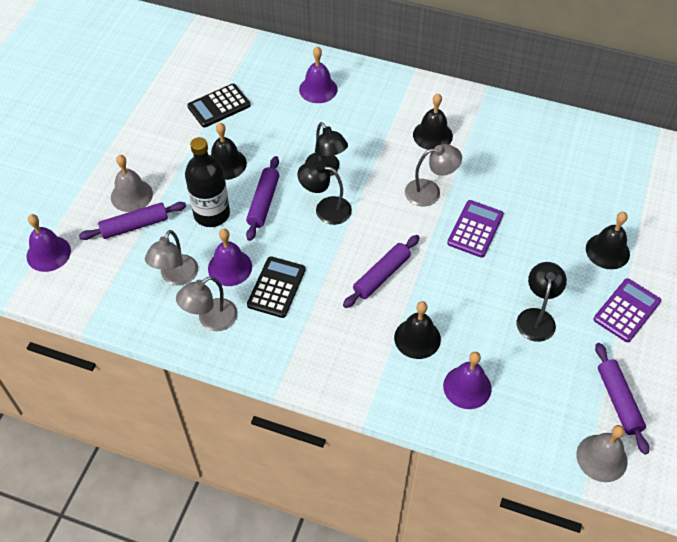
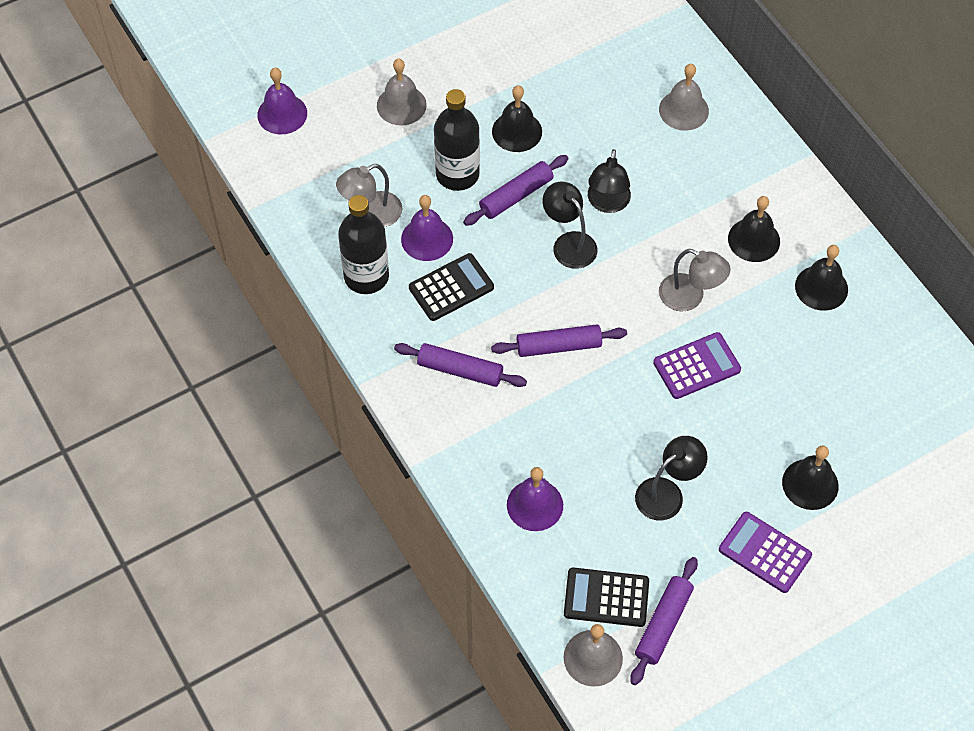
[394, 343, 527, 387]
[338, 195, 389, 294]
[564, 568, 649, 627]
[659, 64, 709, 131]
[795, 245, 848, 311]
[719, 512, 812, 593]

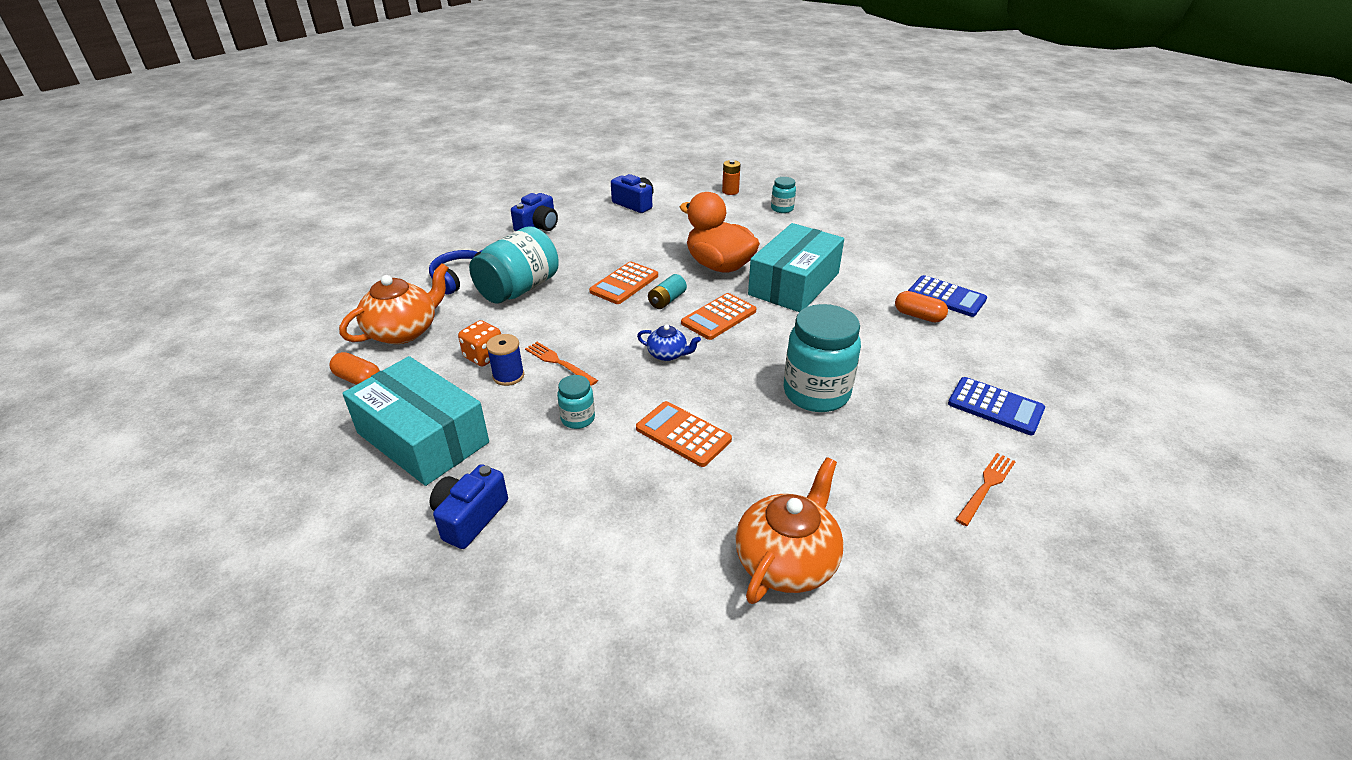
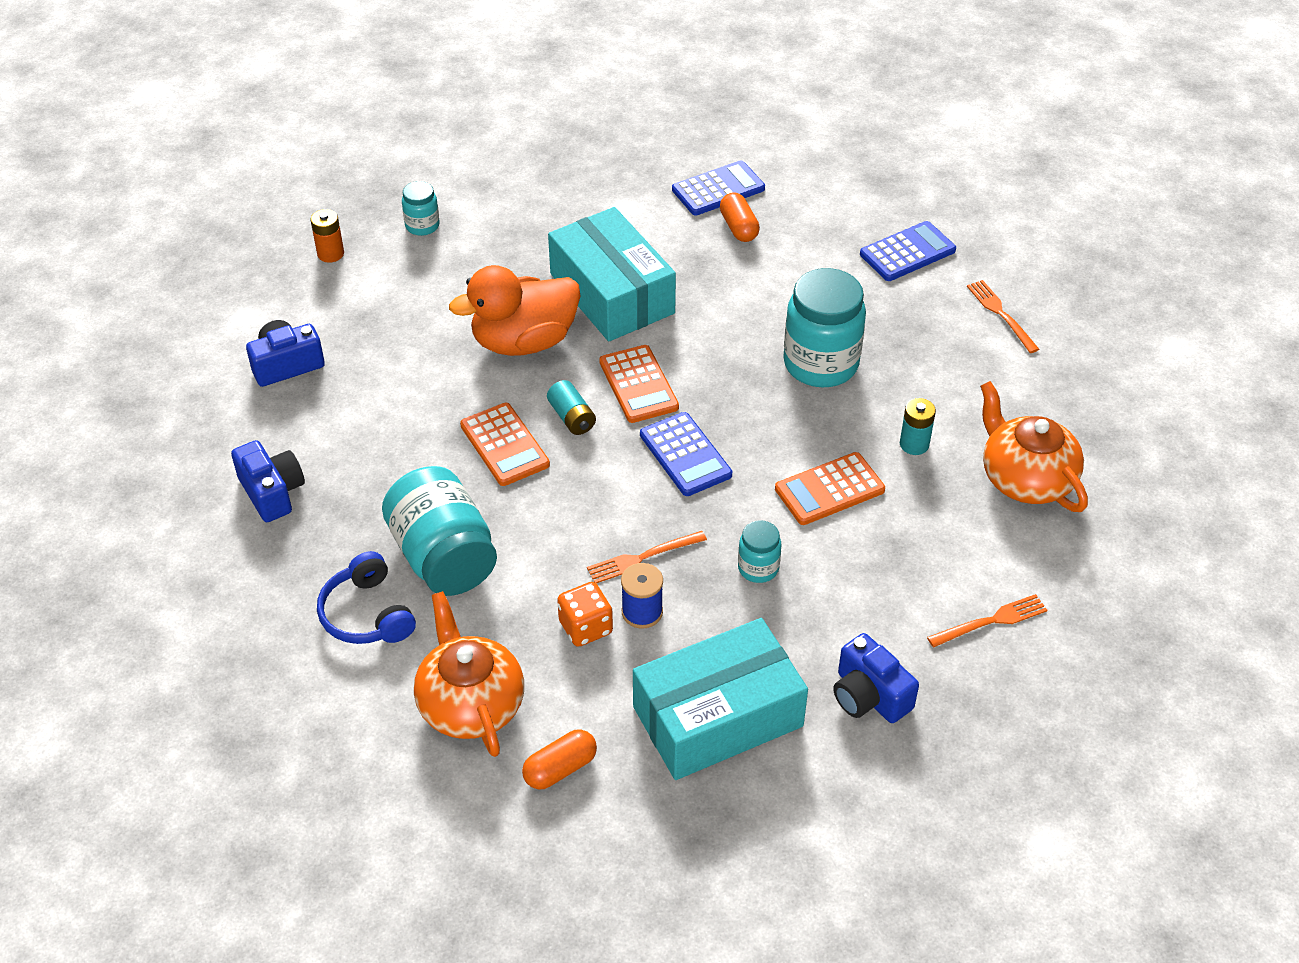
[640, 412, 732, 496]
[720, 192, 760, 242]
[900, 398, 936, 455]
[927, 594, 1047, 647]

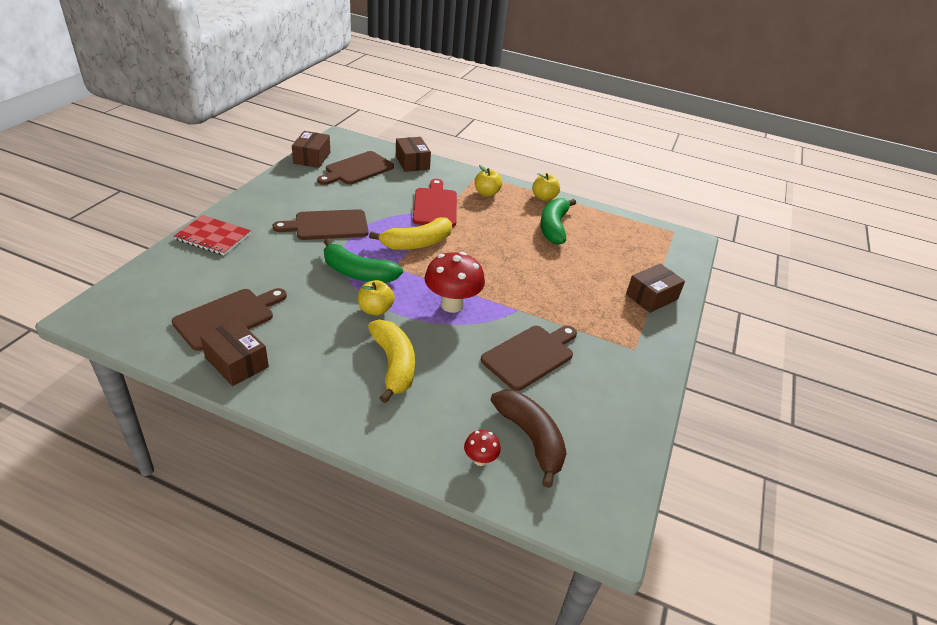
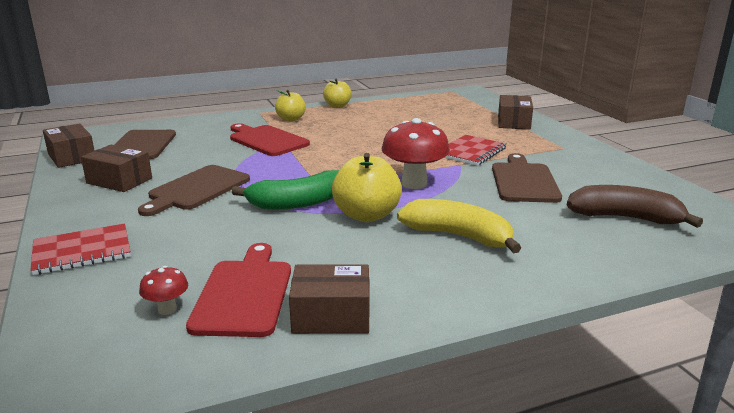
[186, 243, 291, 337]
[332, 153, 402, 222]
[369, 217, 452, 250] (first image)
[81, 145, 152, 192]
[139, 266, 188, 315]
[540, 198, 576, 245] (first image)
[444, 135, 506, 166]

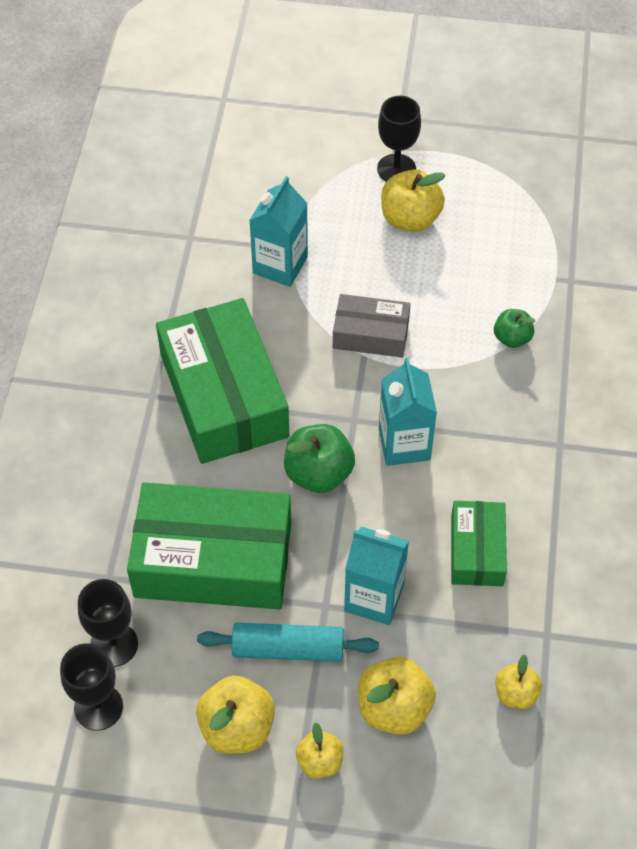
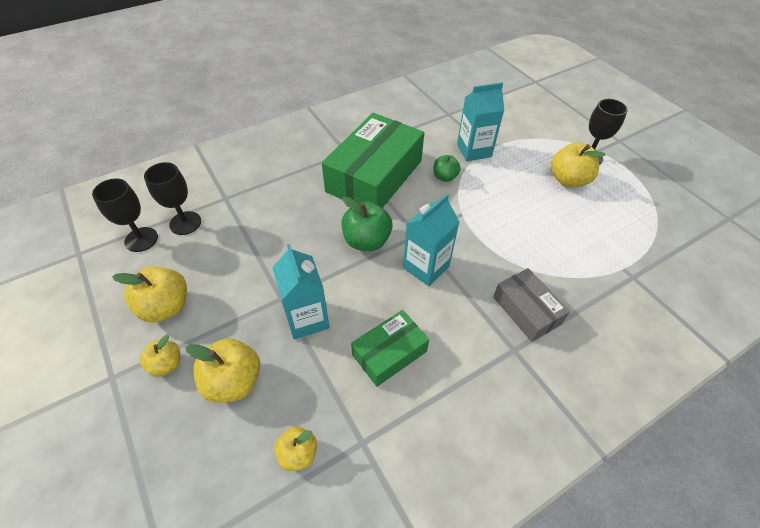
[127, 482, 291, 610] (first image)
[197, 623, 379, 662] (first image)
[493, 268, 570, 342]
[433, 155, 461, 182]

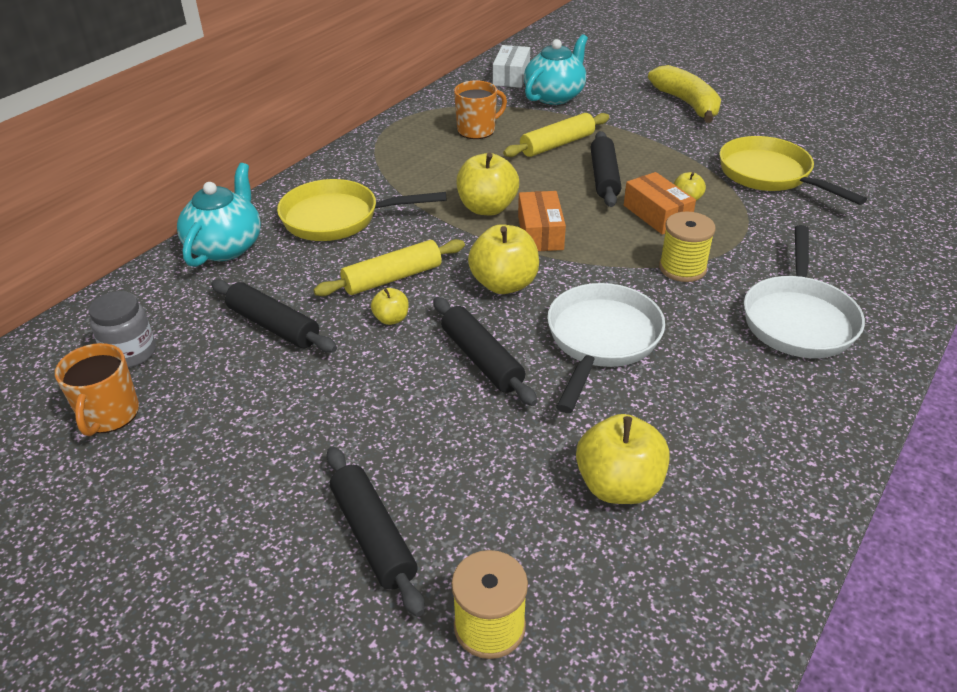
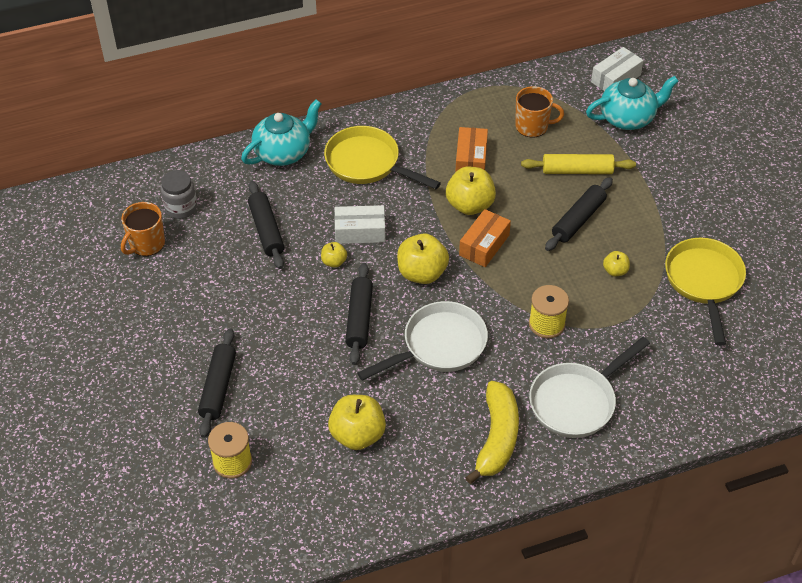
[334, 205, 385, 244]
[455, 127, 488, 172]
[465, 381, 519, 484]

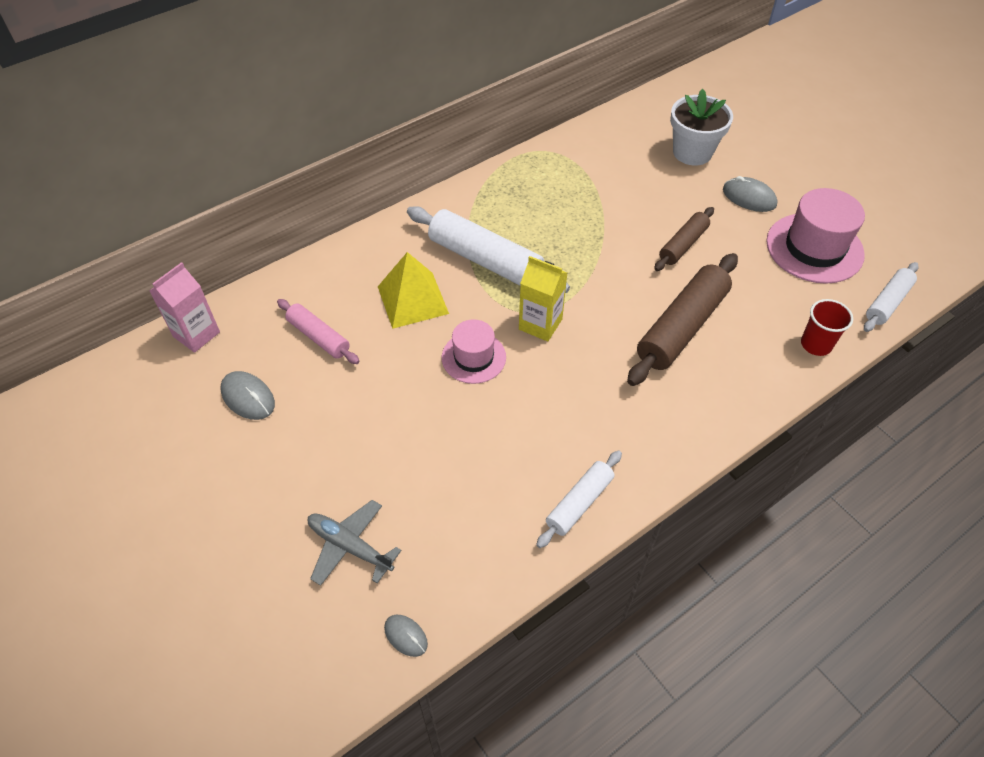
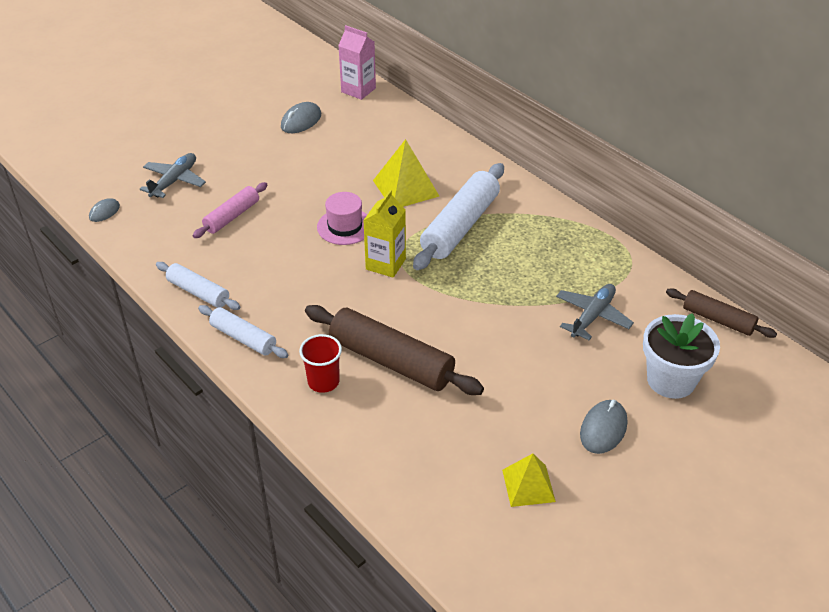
[193, 182, 267, 238]
[666, 289, 777, 338]
[502, 454, 556, 507]
[299, 334, 342, 393]
[198, 305, 288, 358]
[556, 284, 634, 340]

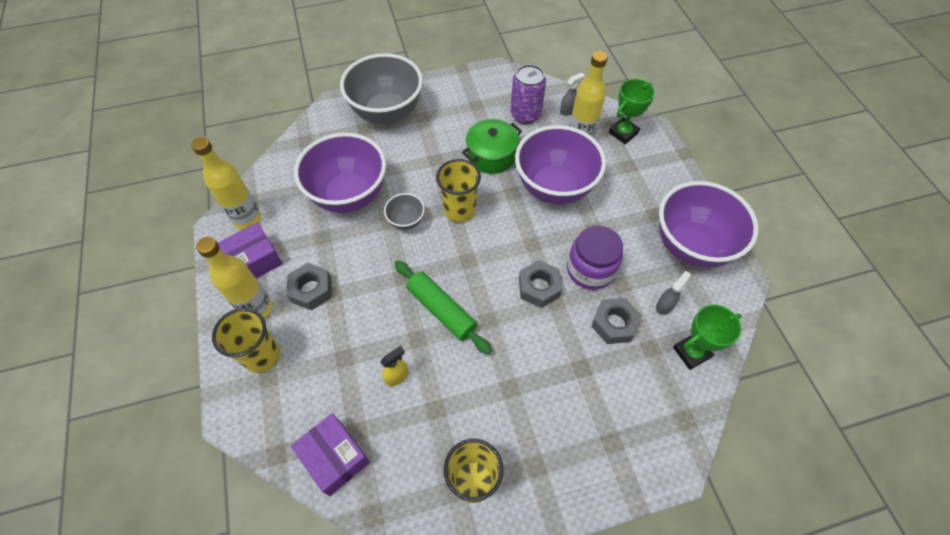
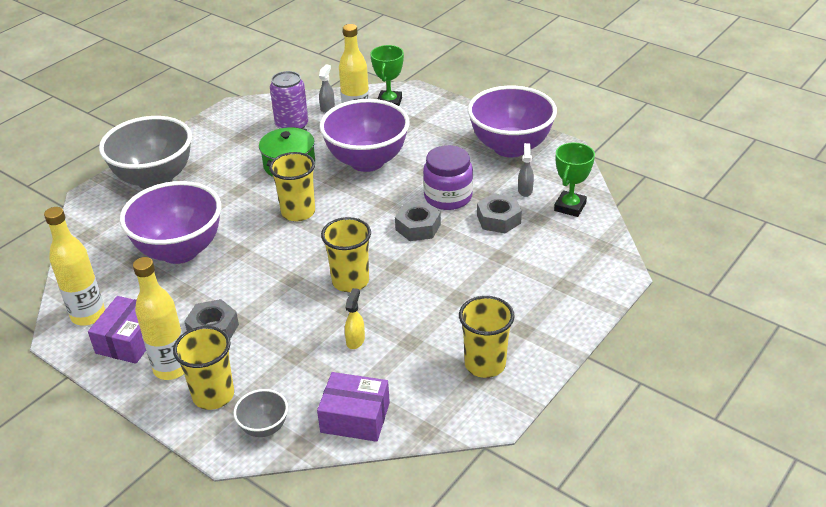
[233, 389, 288, 437]
[321, 217, 371, 292]

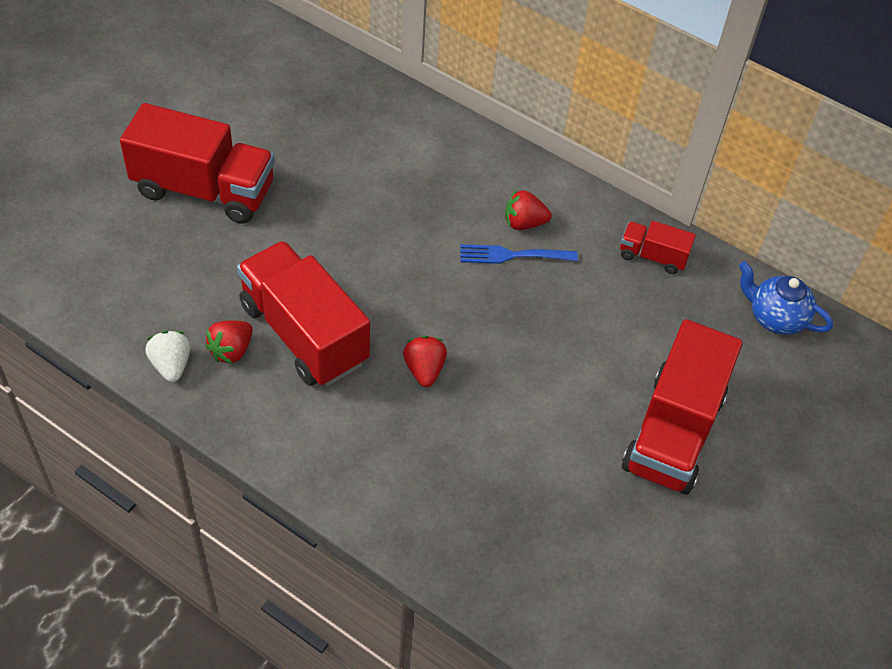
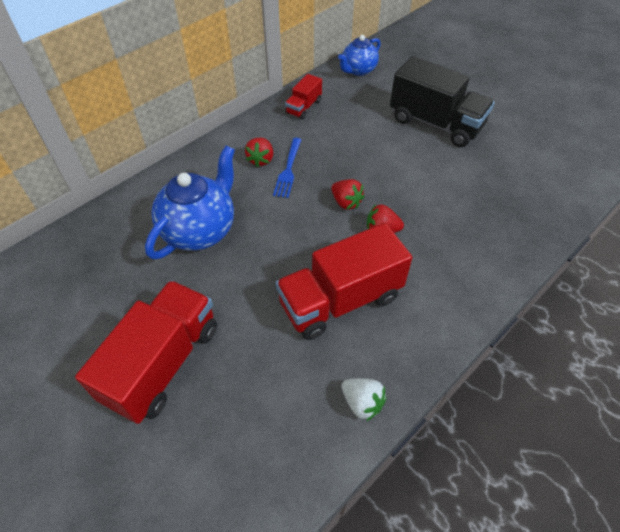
[341, 378, 387, 421]
[331, 179, 365, 210]
[390, 56, 495, 147]
[145, 145, 235, 260]

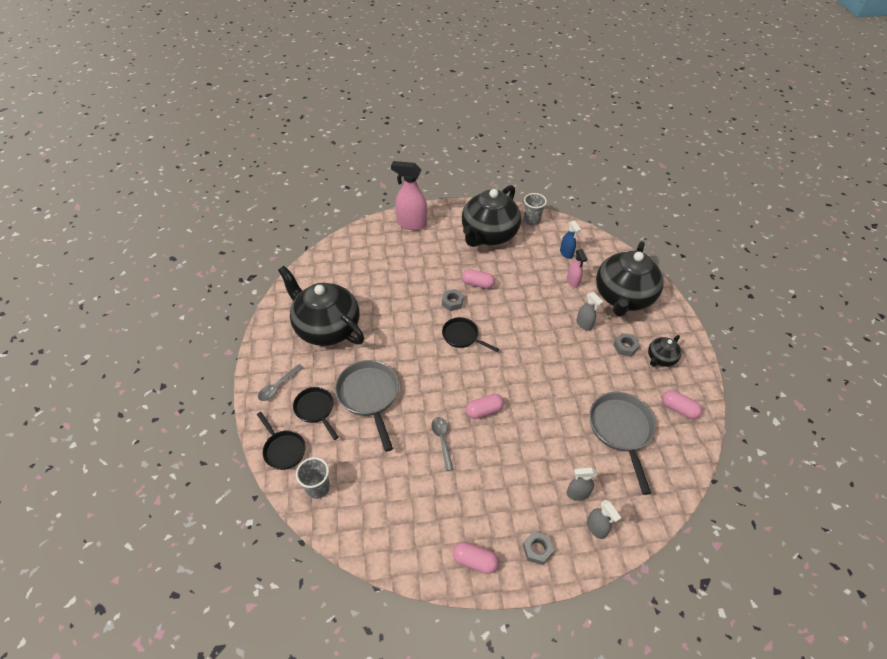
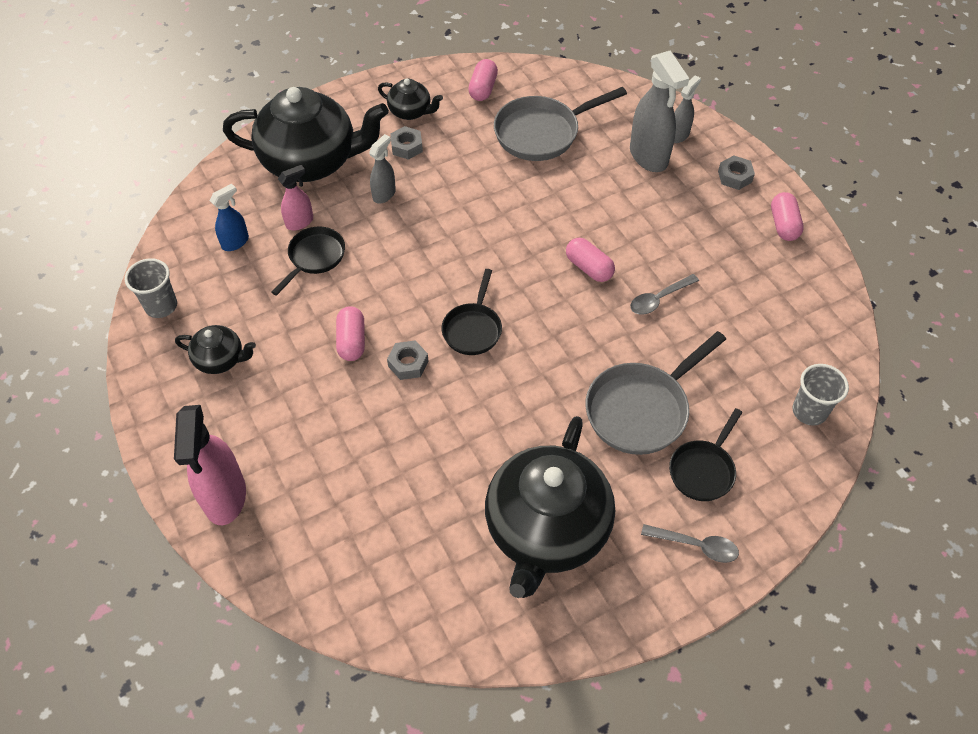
[271, 227, 345, 296]
[175, 325, 256, 374]
[630, 50, 689, 172]

